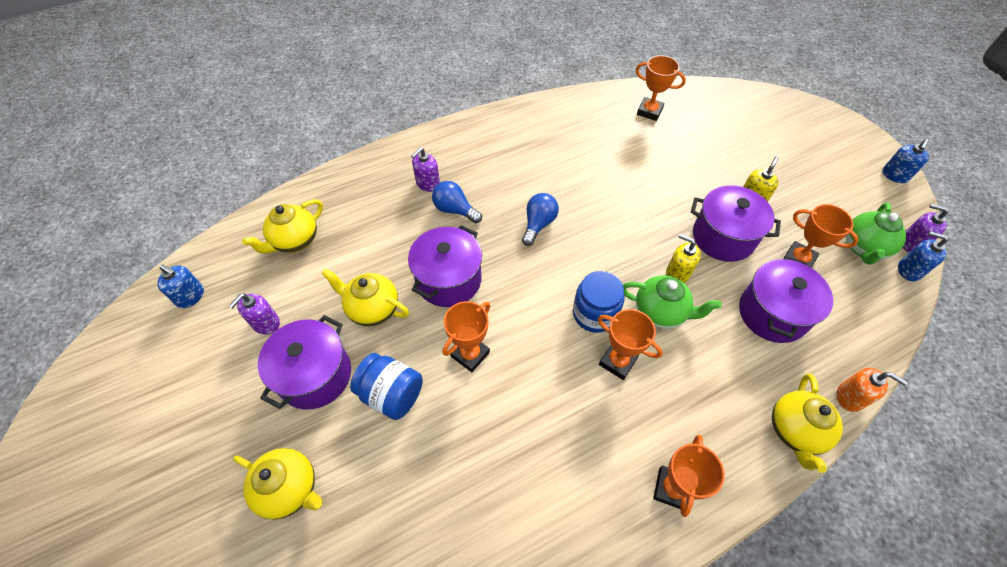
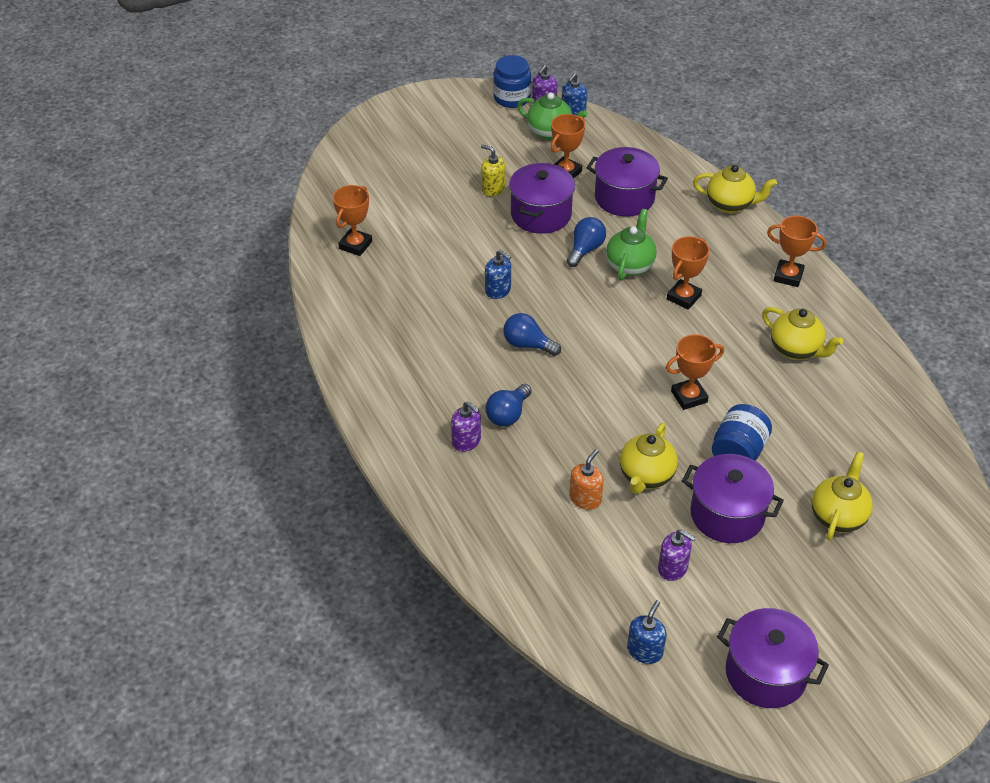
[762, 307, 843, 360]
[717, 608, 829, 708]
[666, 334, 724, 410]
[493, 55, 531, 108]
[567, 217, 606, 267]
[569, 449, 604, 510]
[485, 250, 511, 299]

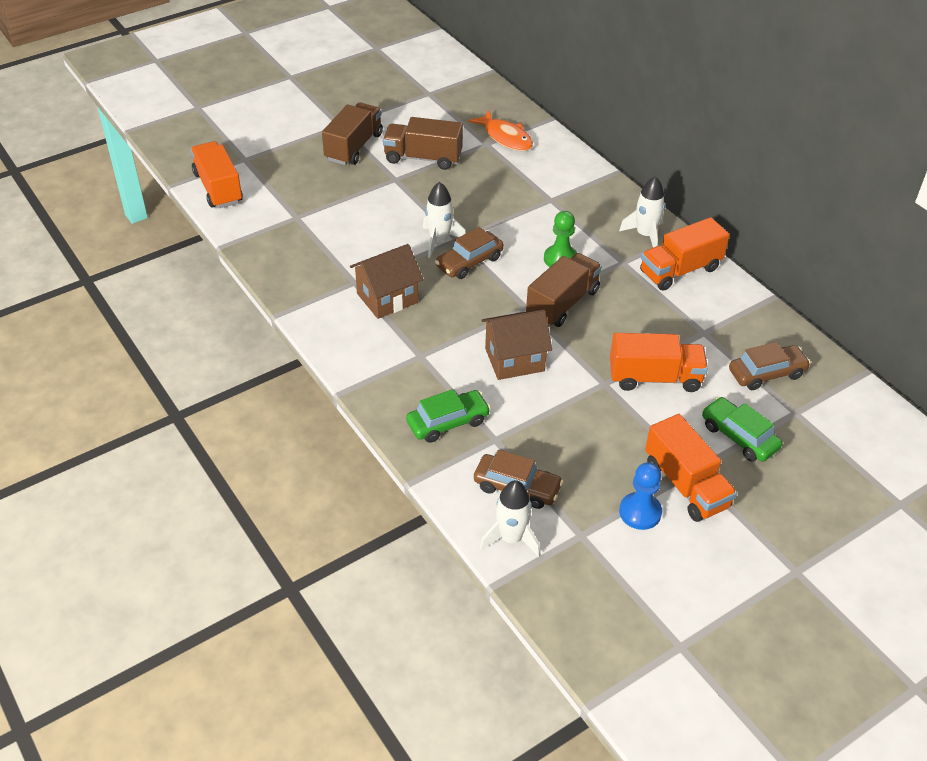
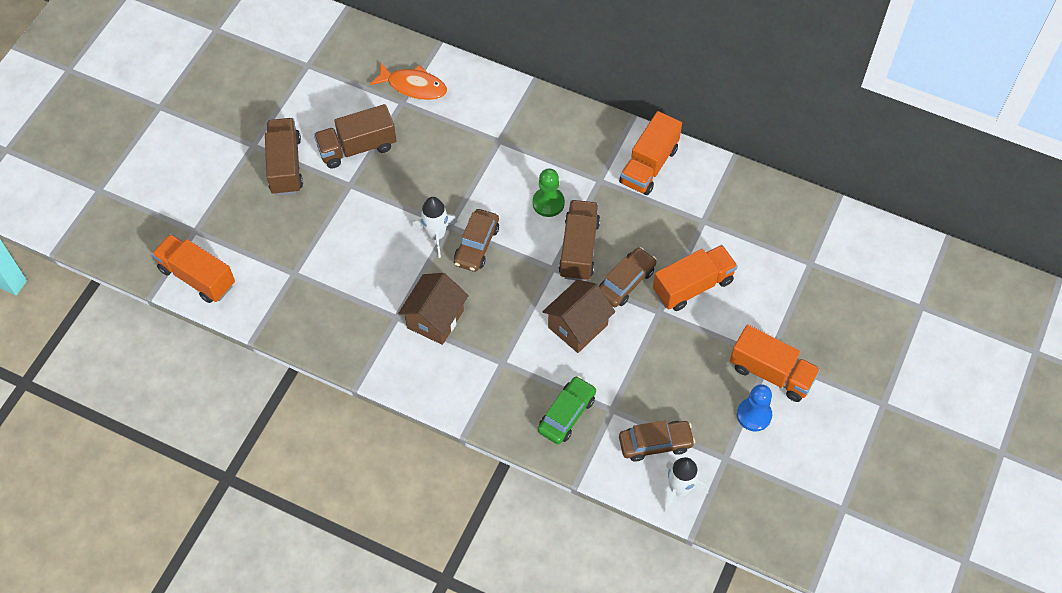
[619, 176, 665, 248] (first image)
[702, 397, 782, 462] (first image)
[599, 247, 657, 307]

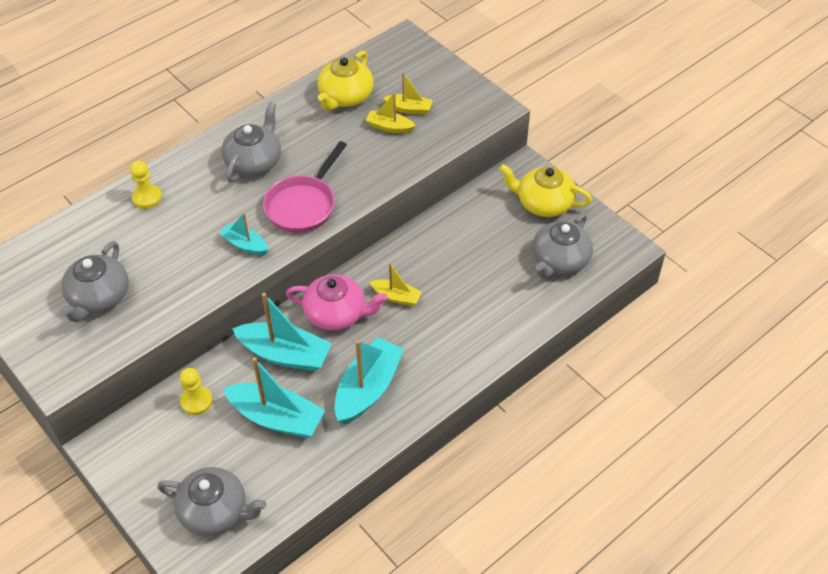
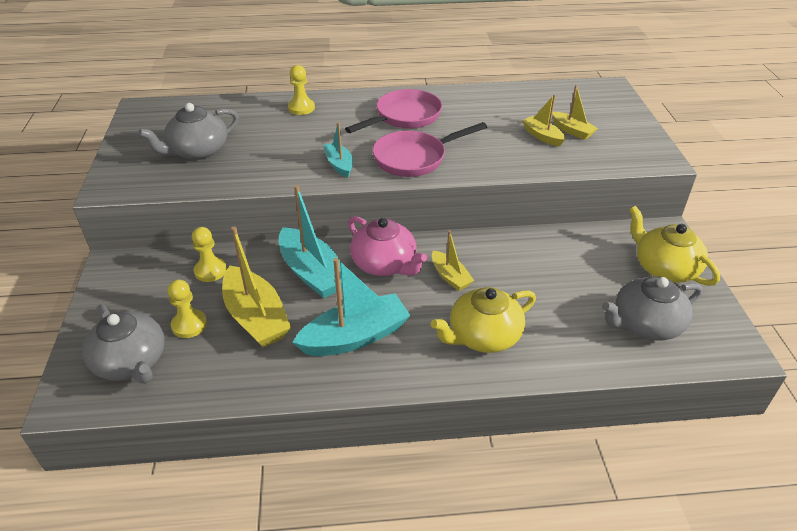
[345, 89, 442, 133]
[222, 226, 291, 347]
[431, 287, 536, 353]
[168, 280, 207, 338]

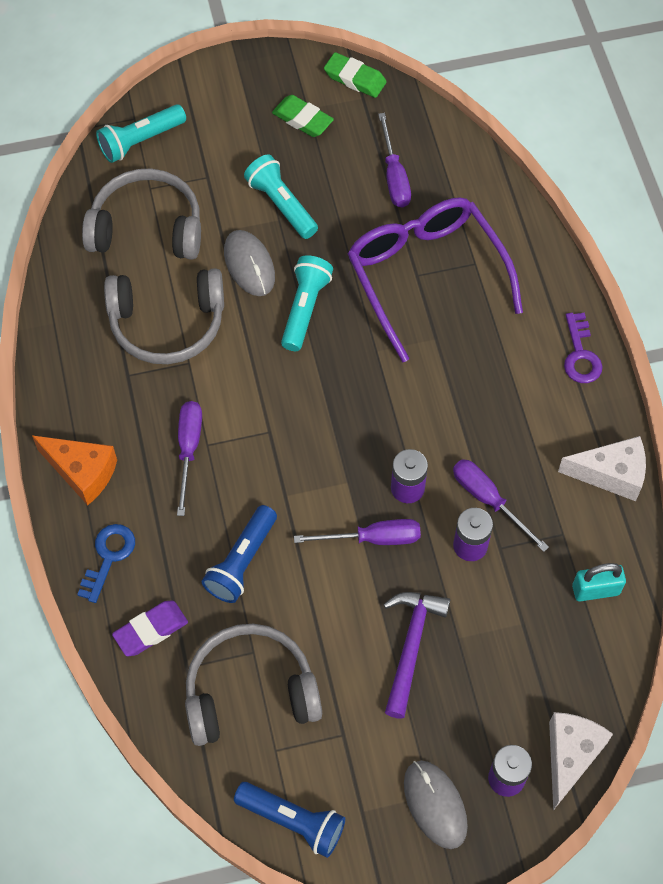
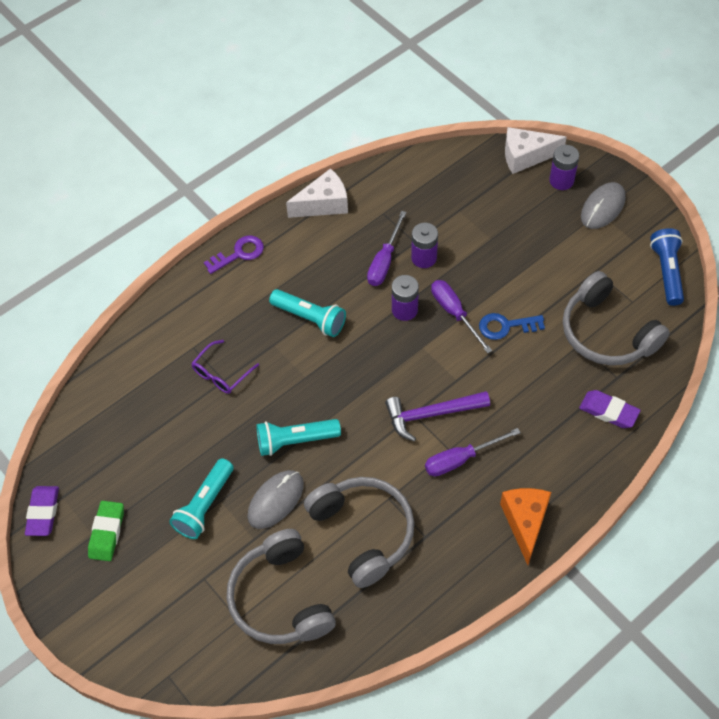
[479, 313, 545, 340]
[269, 289, 346, 337]
[202, 505, 277, 603] (first image)
[25, 486, 59, 536]
[191, 340, 259, 394]
[378, 113, 411, 208] (first image)
[385, 391, 490, 442]
[286, 168, 348, 218]
[572, 563, 626, 601] (first image)

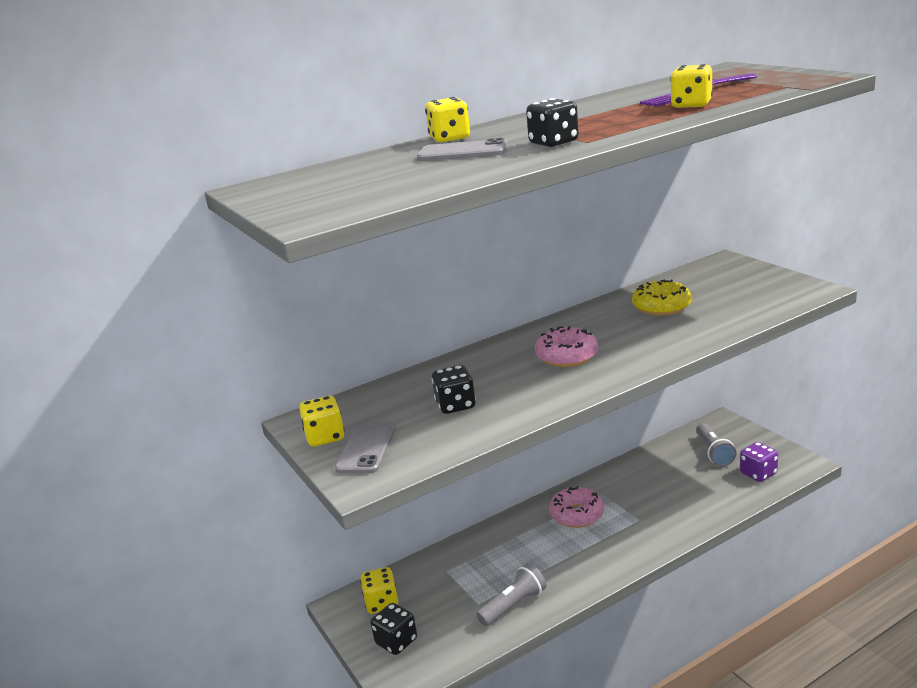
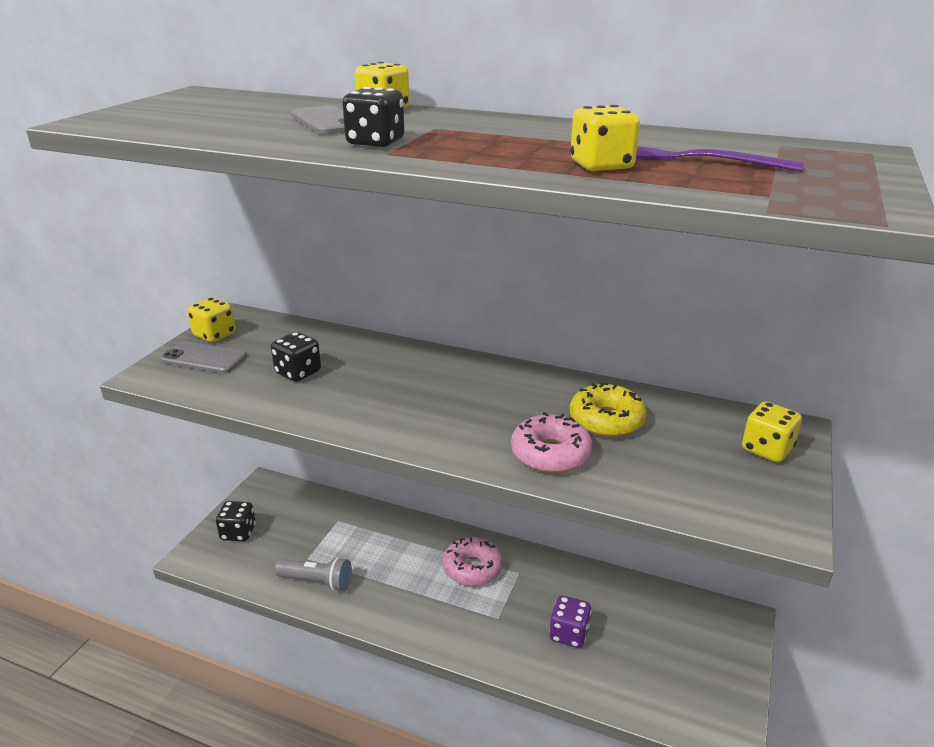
[160, 341, 247, 373]
[742, 402, 802, 462]
[511, 412, 593, 473]
[696, 423, 736, 467] (first image)
[549, 595, 592, 648]

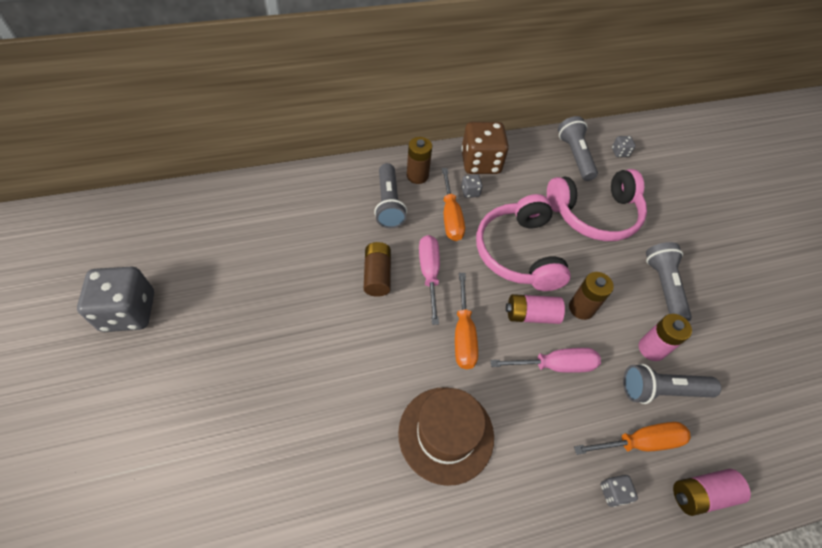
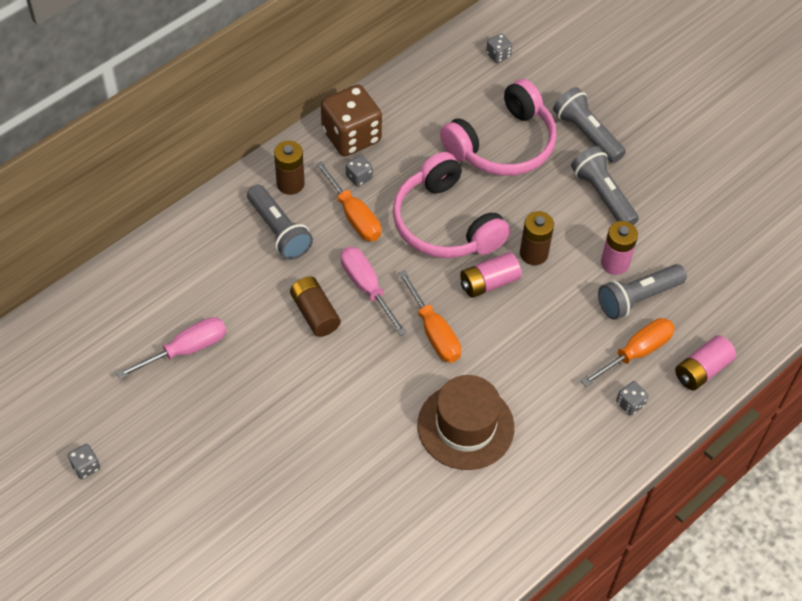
[67, 444, 100, 479]
[116, 317, 226, 379]
[553, 87, 626, 163]

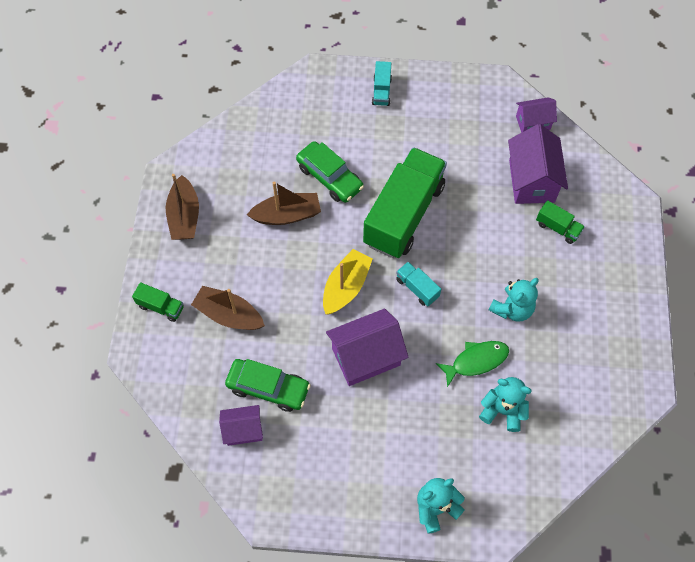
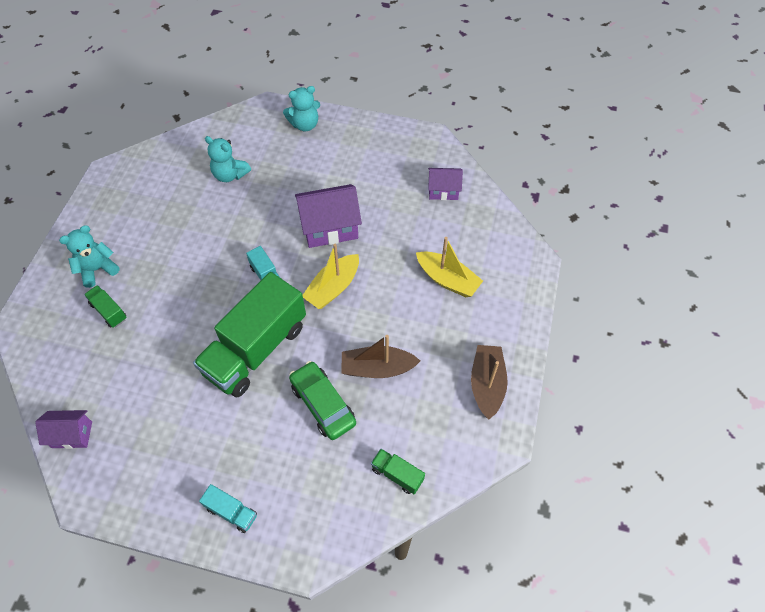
[371, 449, 425, 494]
[416, 237, 483, 297]
[225, 359, 311, 412] (first image)
[199, 484, 257, 533]
[436, 341, 509, 387] (first image)
[59, 225, 120, 288]
[508, 124, 568, 204] (first image)

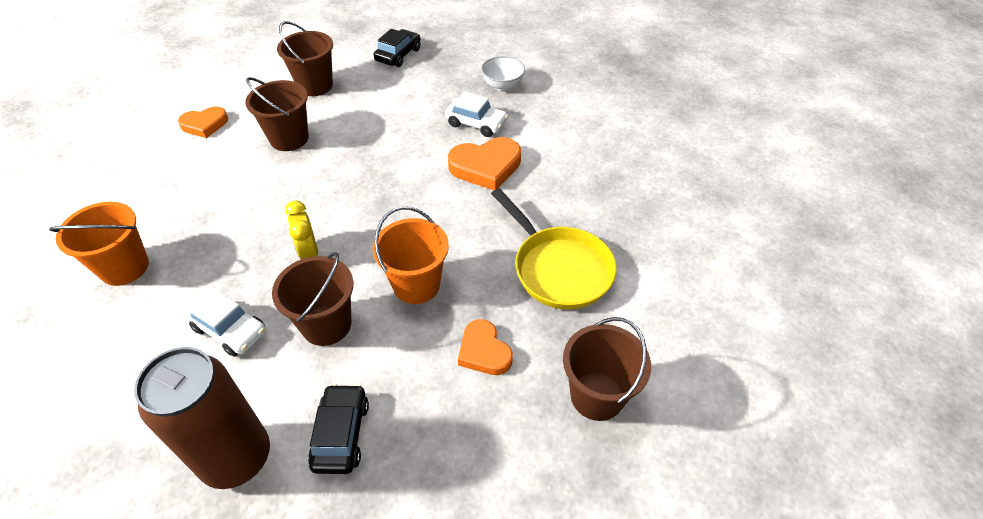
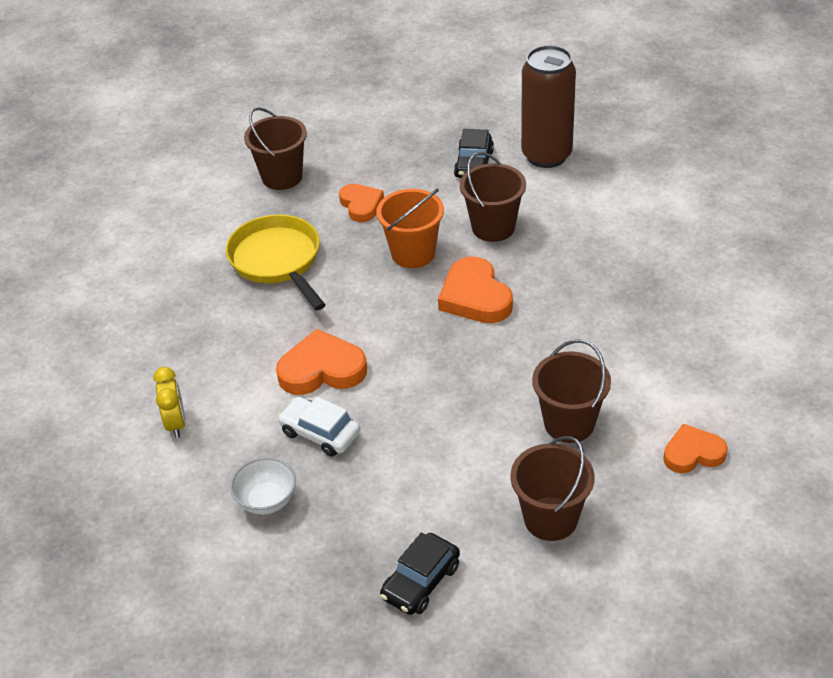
[49, 202, 149, 286] (first image)
[185, 289, 266, 357] (first image)
[153, 367, 186, 438]
[438, 256, 513, 323]

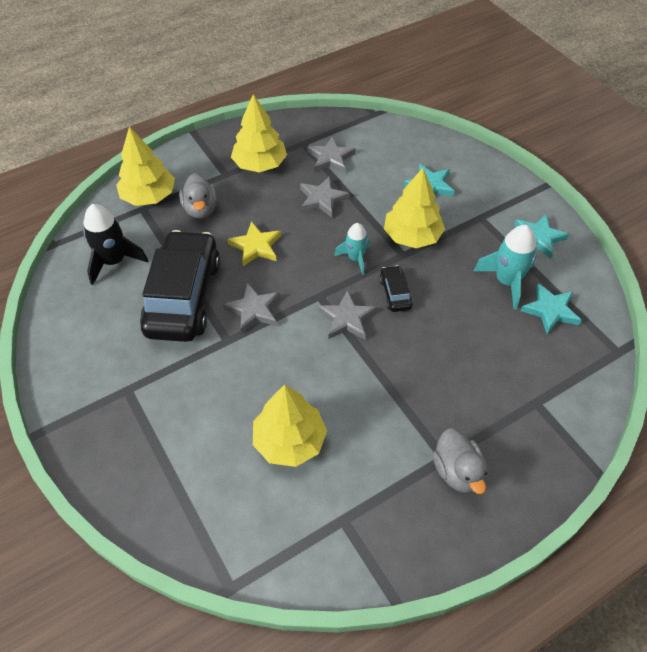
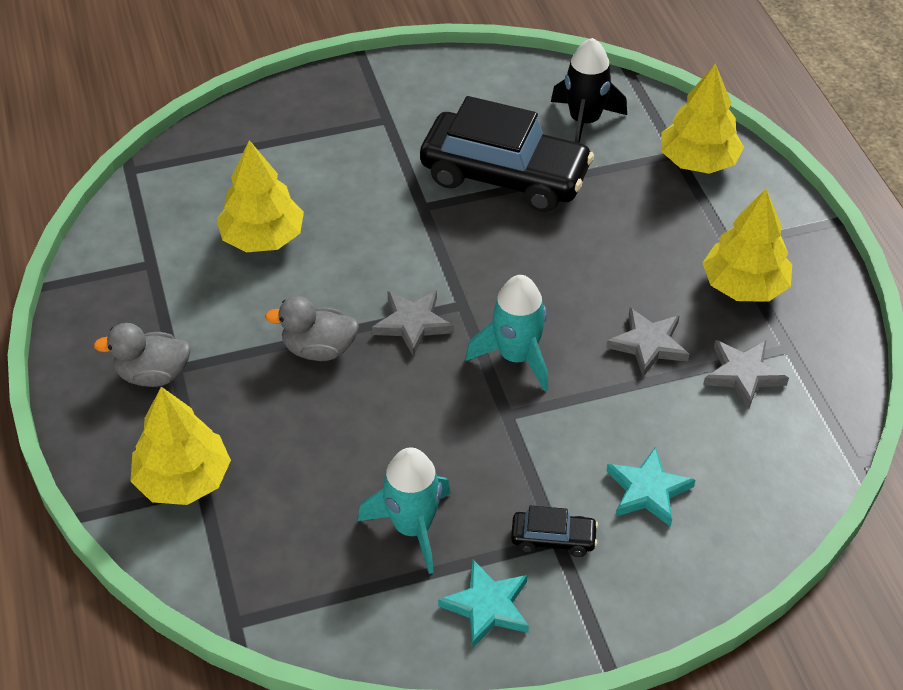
[265, 296, 359, 361]
[223, 282, 280, 334] (first image)
[227, 221, 281, 266] (first image)
[466, 275, 548, 391]
[511, 506, 598, 557]
[130, 387, 231, 505]
[521, 283, 581, 334] (first image)

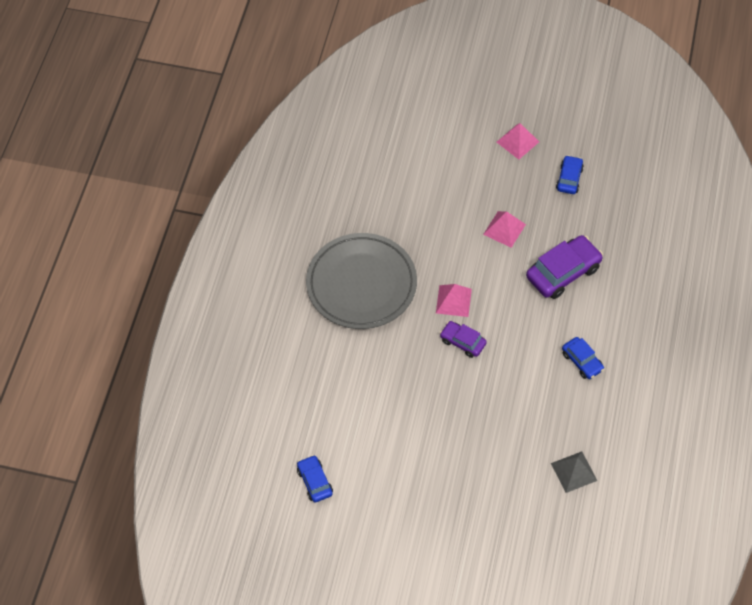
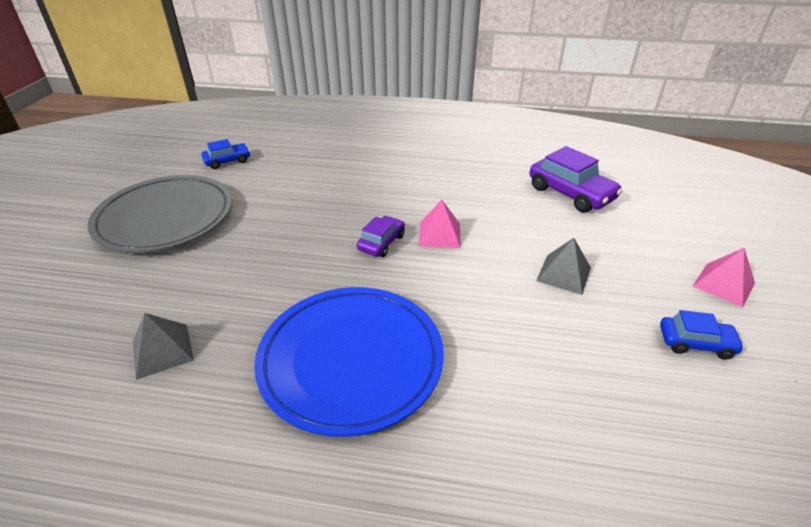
[87, 175, 232, 253]
[536, 238, 591, 295]
[530, 146, 623, 213]
[254, 287, 444, 437]

